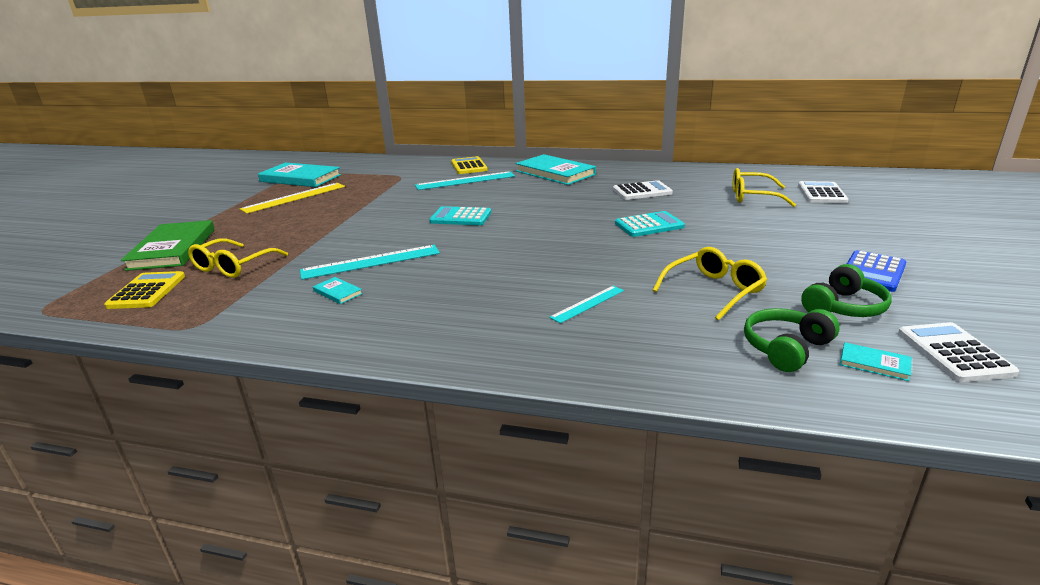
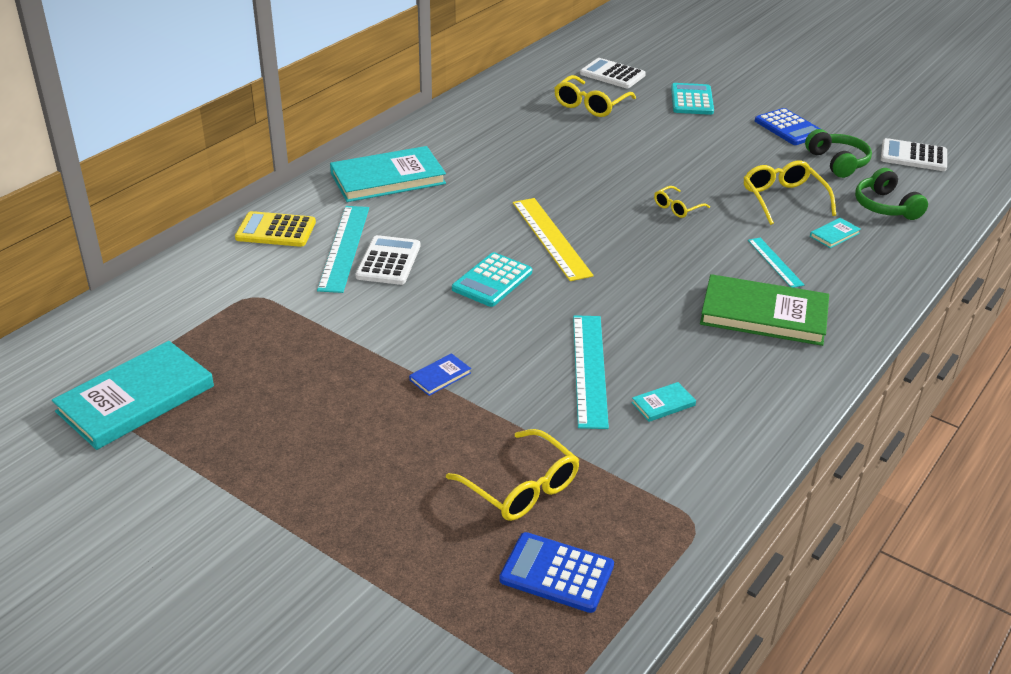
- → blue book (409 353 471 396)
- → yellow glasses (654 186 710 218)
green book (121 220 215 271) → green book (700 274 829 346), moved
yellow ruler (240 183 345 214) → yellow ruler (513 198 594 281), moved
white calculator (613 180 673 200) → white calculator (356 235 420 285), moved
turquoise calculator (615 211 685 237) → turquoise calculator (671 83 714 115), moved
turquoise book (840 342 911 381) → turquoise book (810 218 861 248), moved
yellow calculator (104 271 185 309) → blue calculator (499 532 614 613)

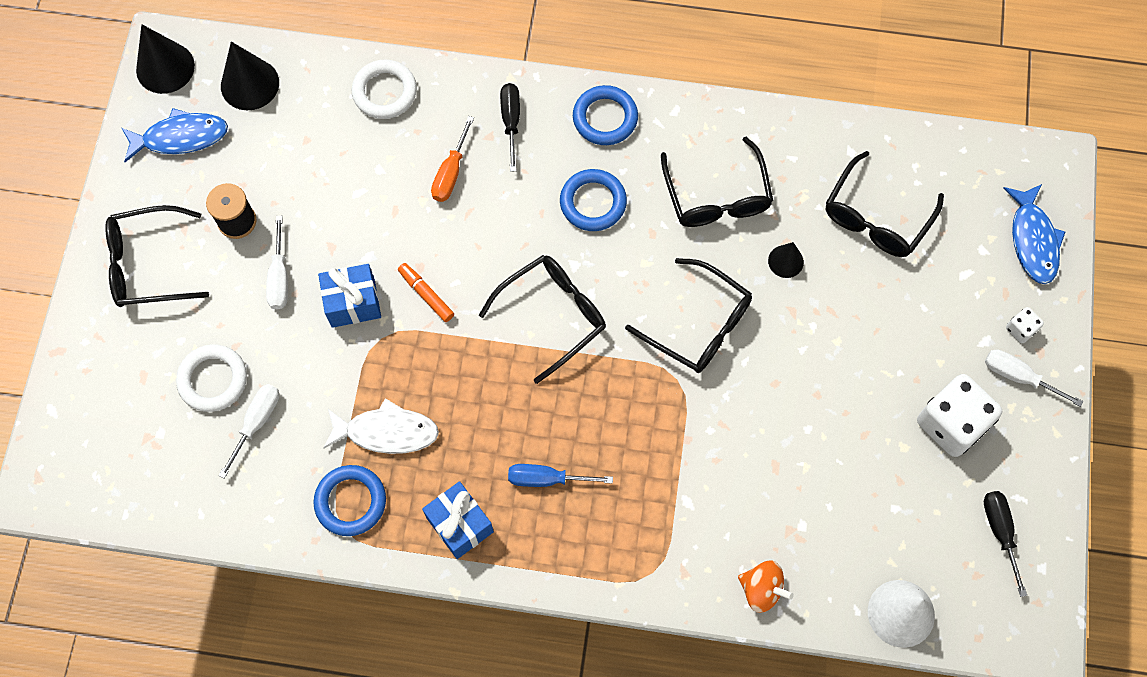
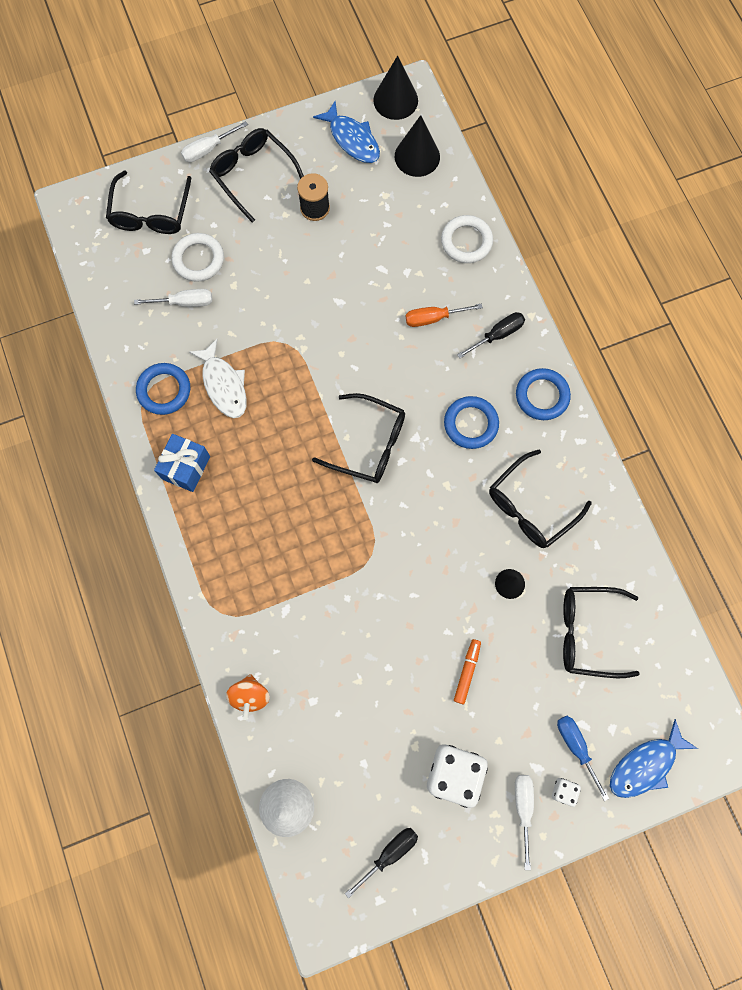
blue gift (318 264 381 328) → -
white screwdriver (266 216 288 309) → white screwdriver (181 121 248 162), moved
orange marker (398 263 454 322) → orange marker (454 639 481 704), moved
blue screwdriver (508 464 613 487) → blue screwdriver (557 716 609 801), moved
black glasses (625 258 752 373) → black glasses (106 170 191 234), moved

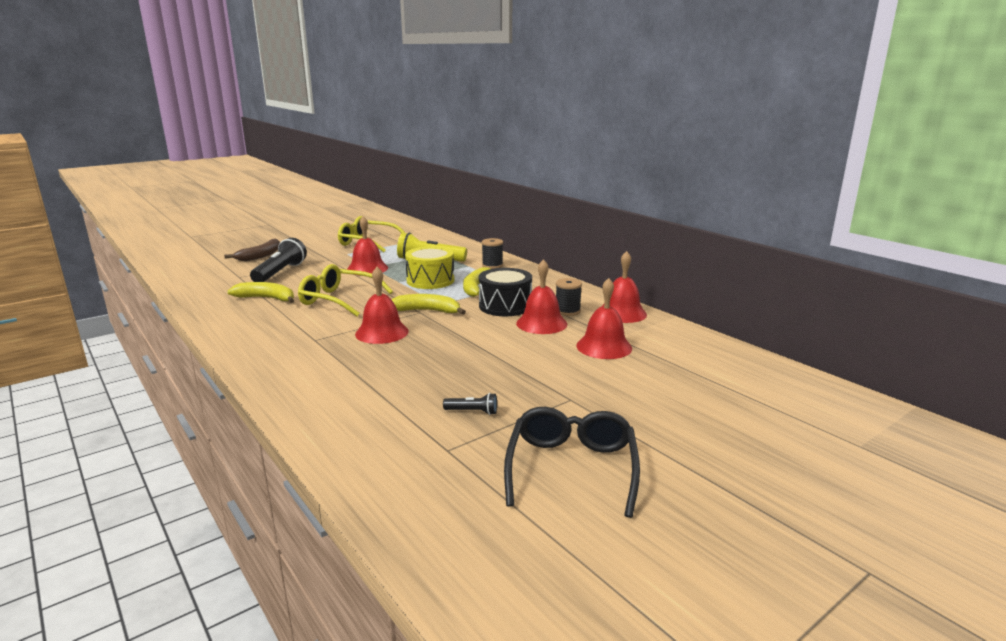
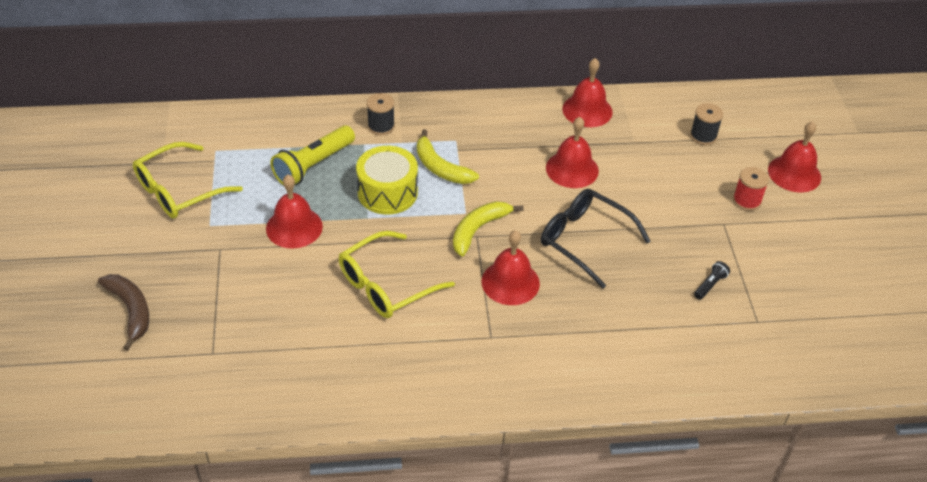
yellow banana (227 282 294 303) → -
black flashlight (250 238 307 282) → -
black drum (479 268 532 316) → -
- → red spool (733 167 769 211)
black glasses (504 407 640 518) → black glasses (541 189 651 289), moved
black spool (556 278 582 316) → black spool (690 103 723 145), moved
red bell (577 278 632 359) → red bell (768 122 821 192), moved

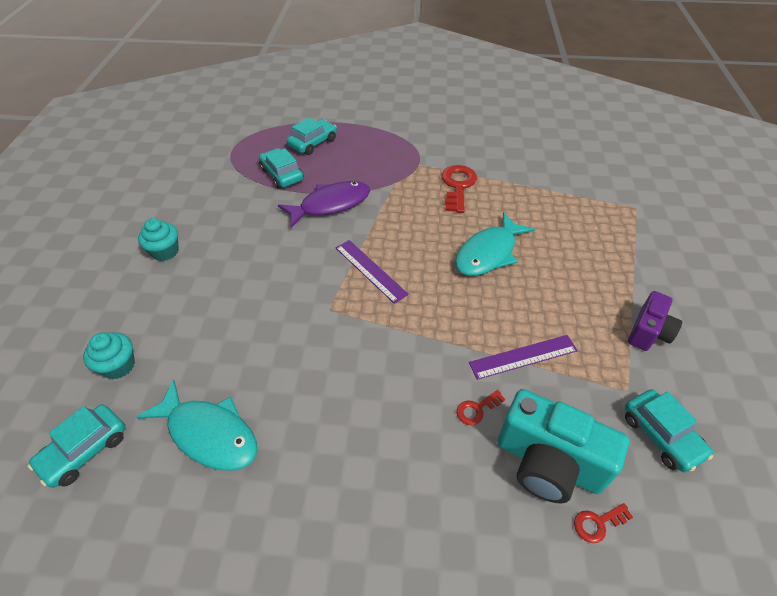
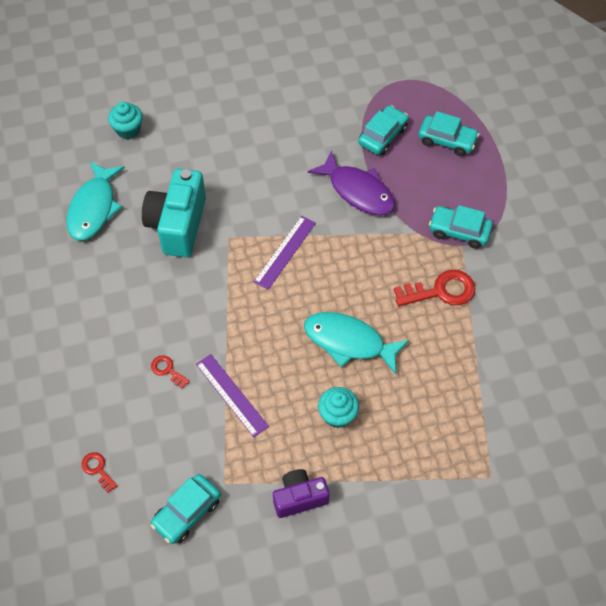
turquoise car (28 404 125 488) → turquoise car (429 205 493 249), moved
turquoise cupcake (138 218 179 261) → turquoise cupcake (318 387 359 428), moved
turquoise camera (497 389 629 503) → turquoise camera (142 168 206 257), moved
purple camera (628 291 682 351) → purple camera (273 469 330 518), 150 degrees clockwise

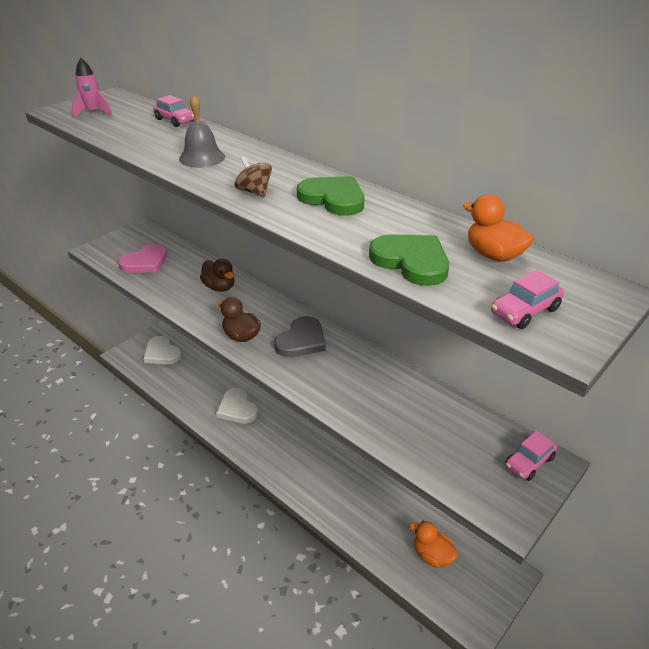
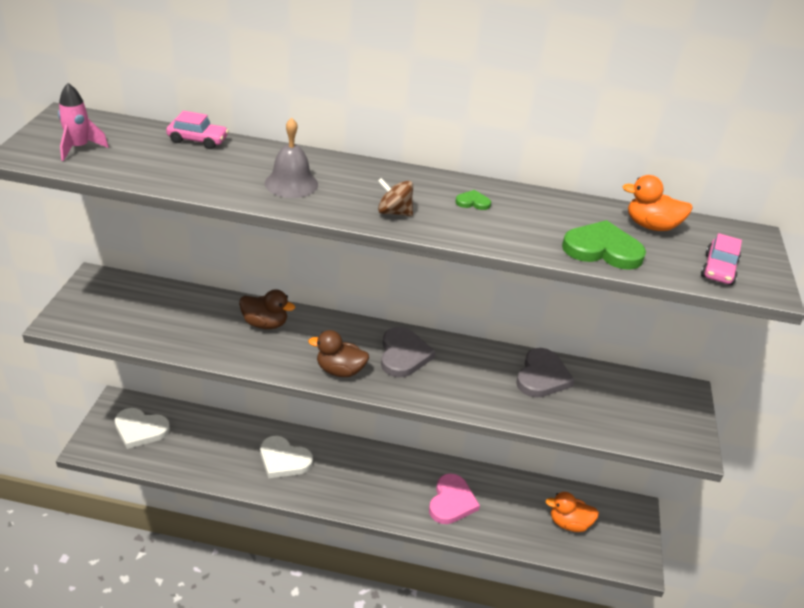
pink car (505 431 557 481) → -
- → grey heart (516 348 575 398)
pink heart (118 244 167 273) → pink heart (429 473 480 524), moved
green heart (297 176 364 216) → green heart (455 190 491 210), x0.46

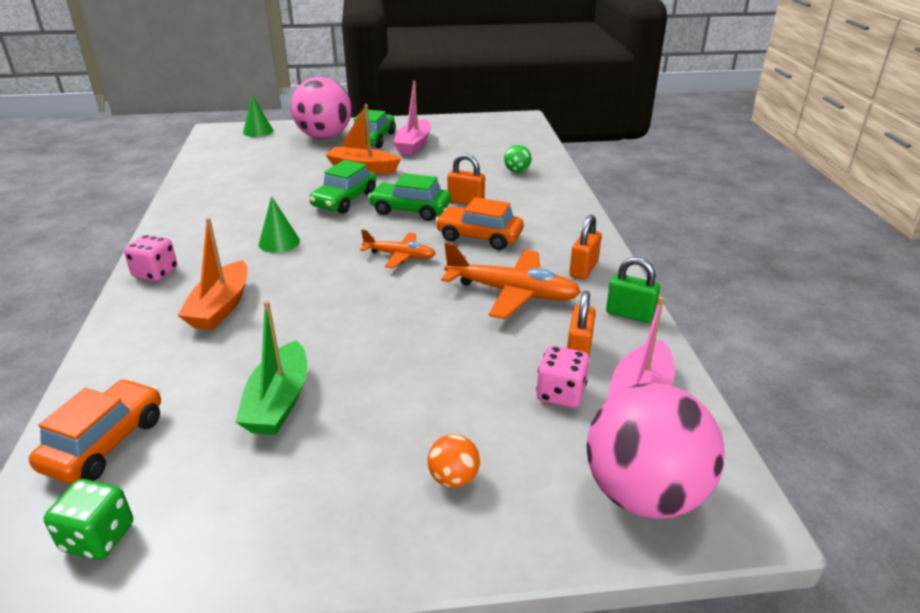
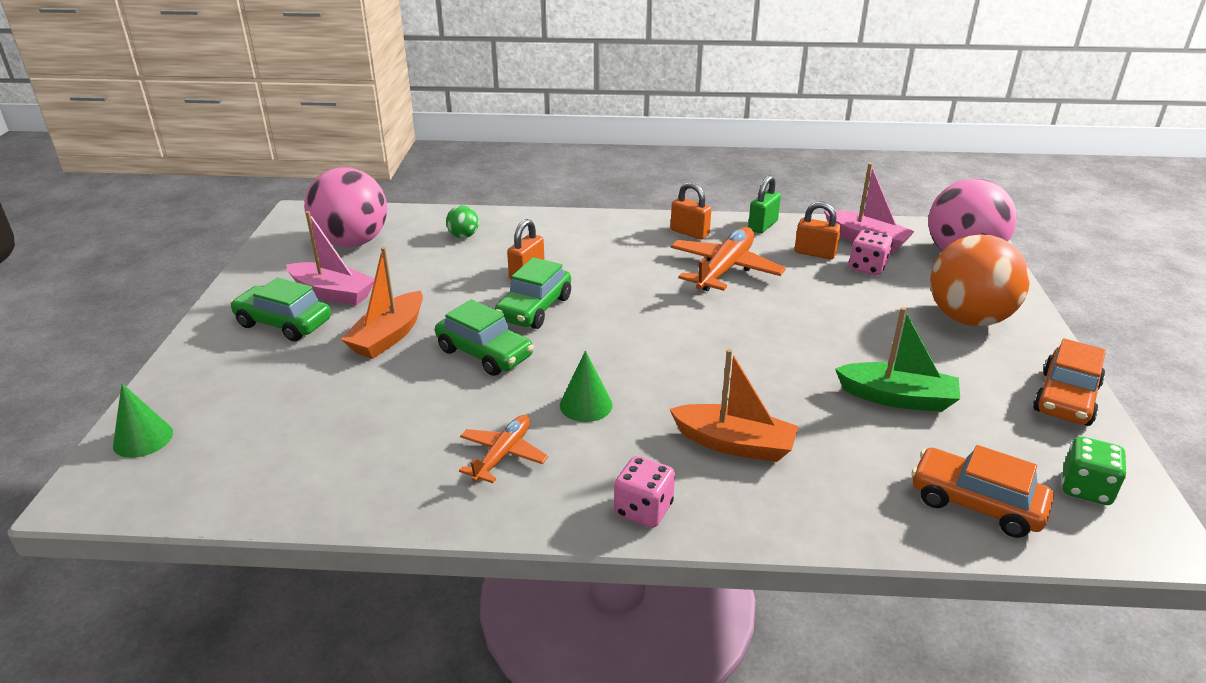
pink ball (291 77 351 139) → pink ball (304 167 387 248), moved
orange plane (360 230 436 268) → orange plane (459 415 548 483), moved
orange car (435 197 524 250) → orange car (1033 338 1106 426), moved
orange ball (428 434 480 488) → orange ball (930 234 1030 326), x2.39

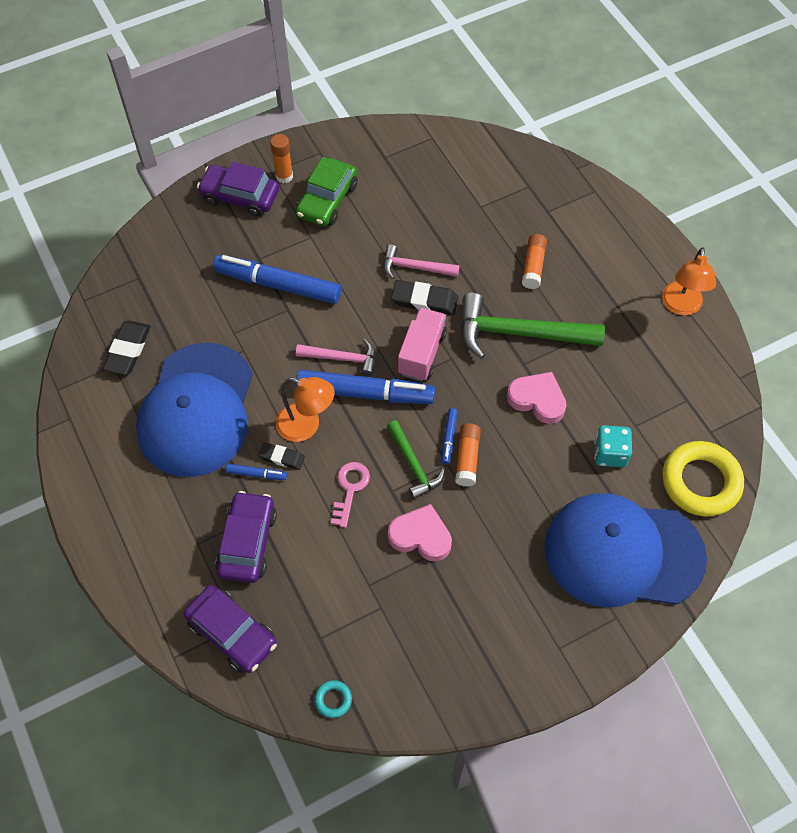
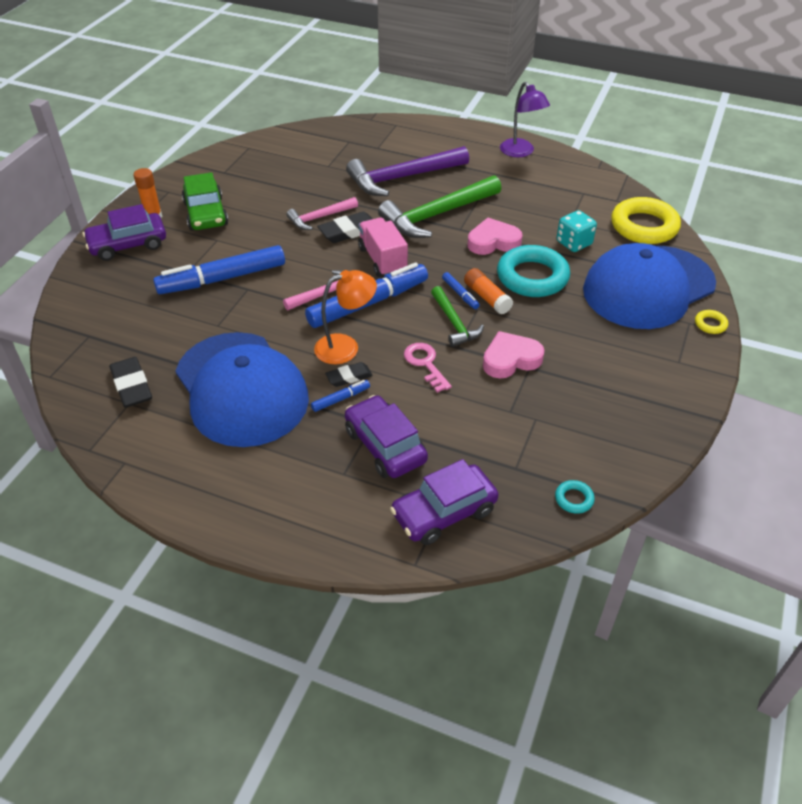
- → turquoise ring (497 245 570 297)
- → yellow ring (695 310 728 334)
orange glue stick (522 234 547 289) → purple hammer (346 146 469 196)
orange lamp (662 247 716 316) → purple lamp (500 82 550 157)
purple car (184 585 277 673) → purple car (390 459 499 545), 150 degrees clockwise
green hammer (387 420 445 499) → green hammer (431 286 484 347), 45 degrees clockwise

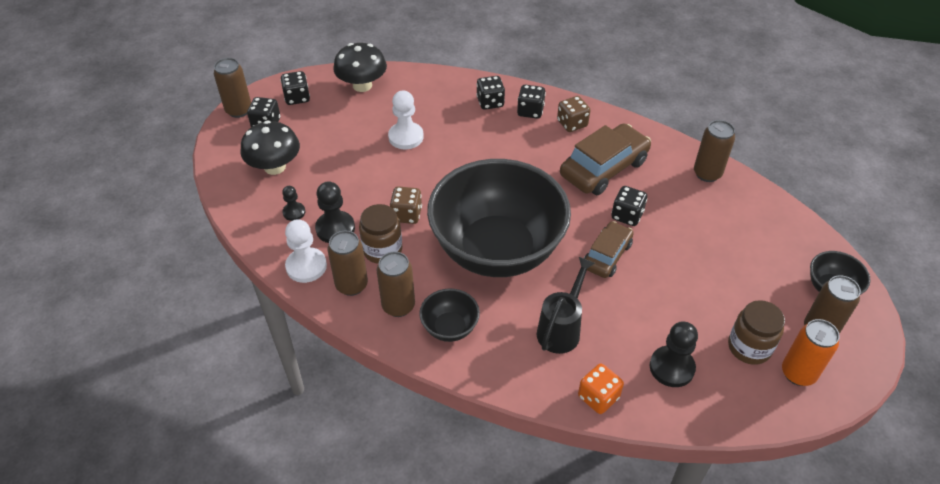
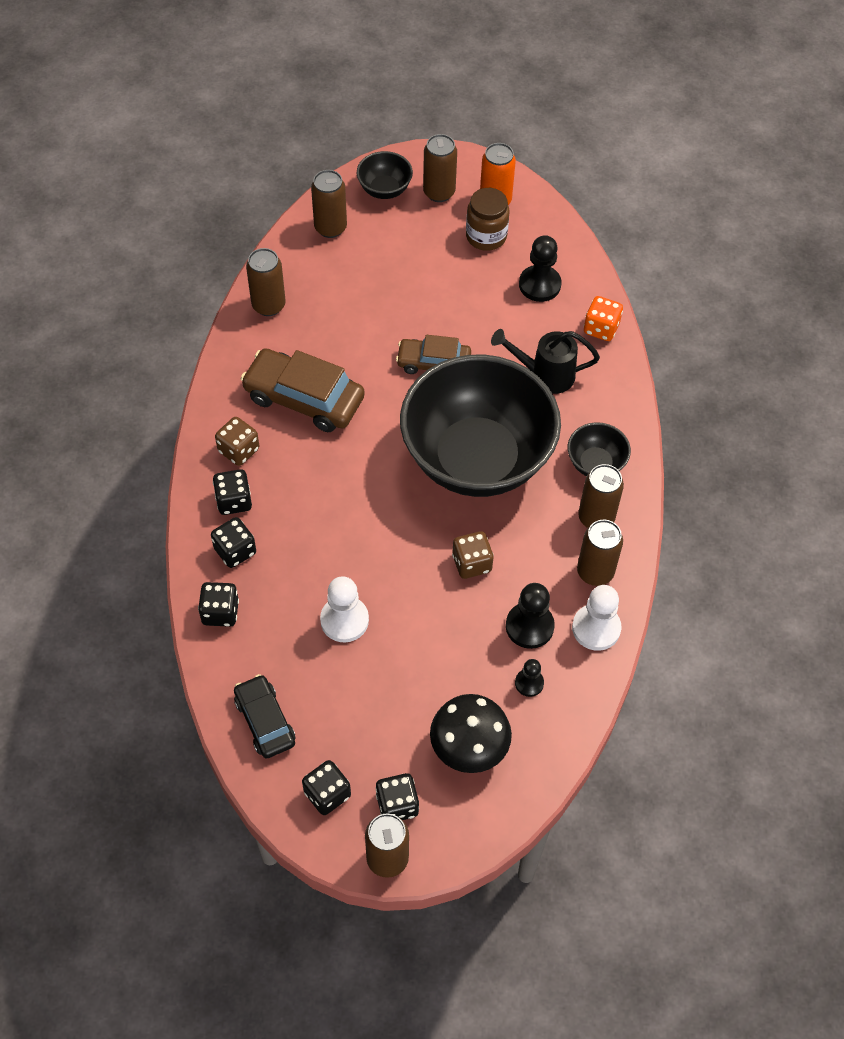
brown jar (359 204 402 264) → -
- → brown can (311 170 347 238)
black dice (611 186 647 226) → black dice (198 582 239 627), moved
black mushroom (333 43 387 92) → black car (234 674 295 759)

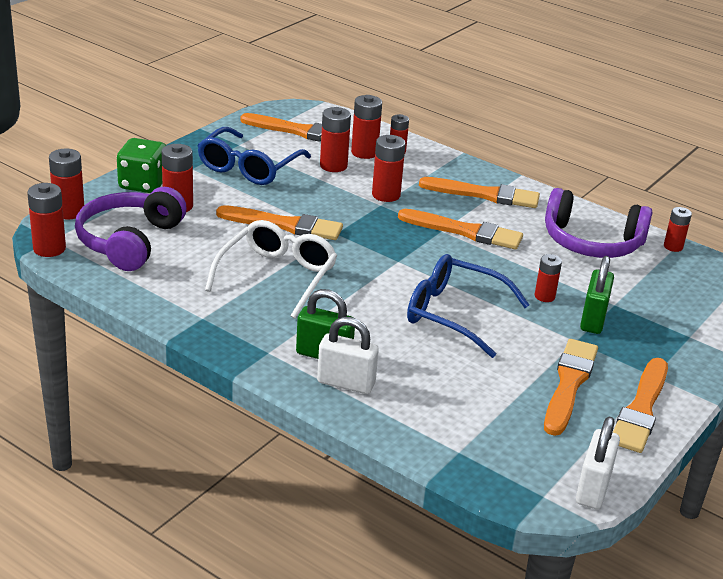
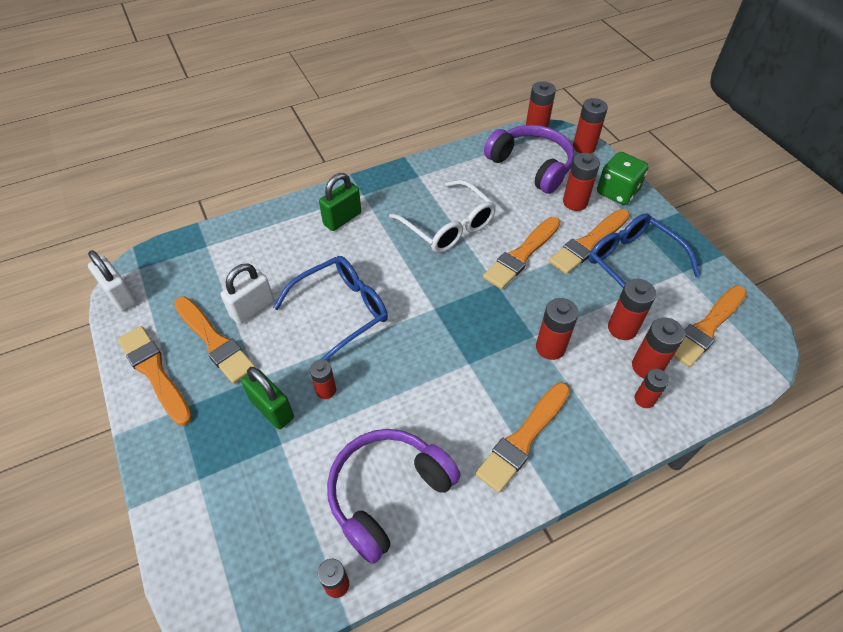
white padlock (317 317 379 394) → white padlock (221 263 274 324), moved
orange brush (398 209 523 249) → orange brush (549 209 630 274), moved

